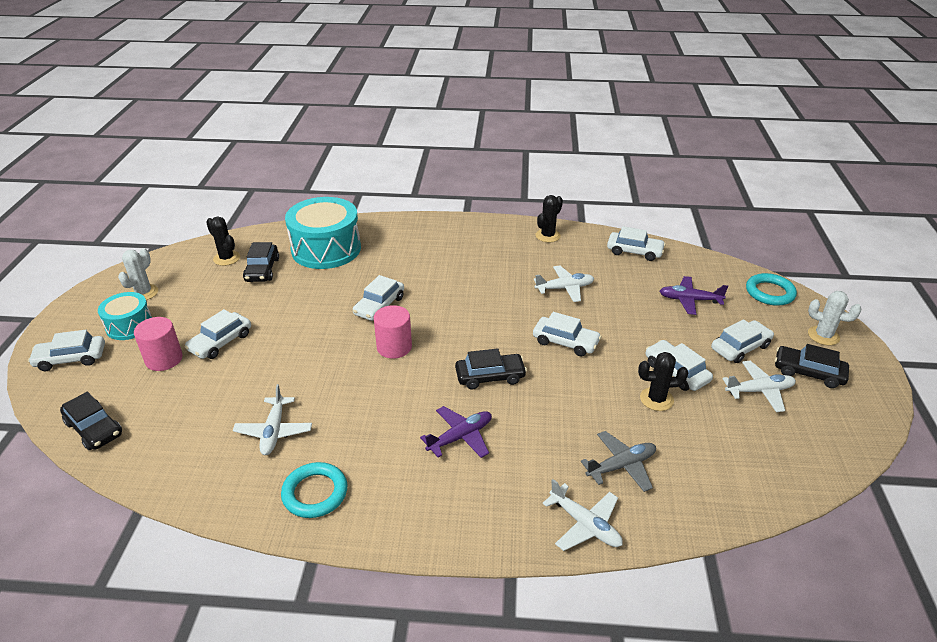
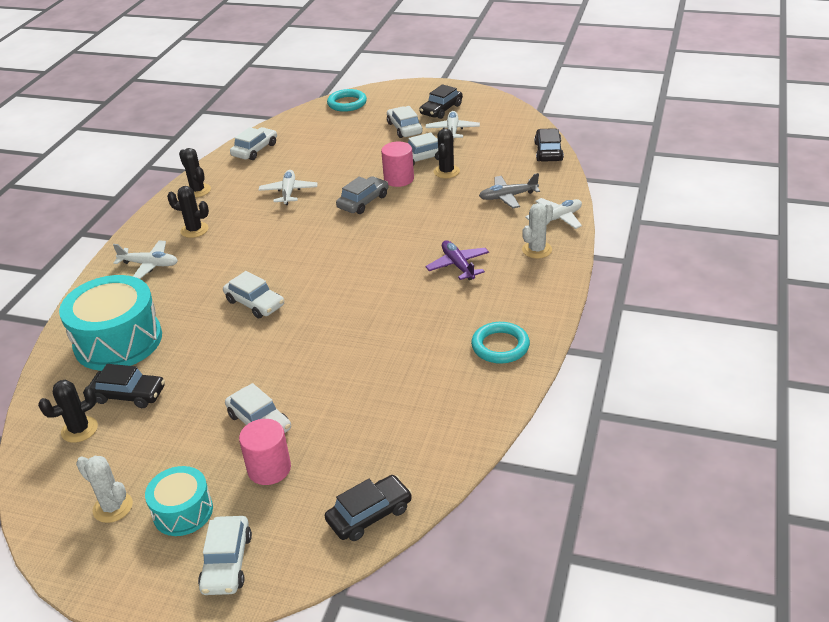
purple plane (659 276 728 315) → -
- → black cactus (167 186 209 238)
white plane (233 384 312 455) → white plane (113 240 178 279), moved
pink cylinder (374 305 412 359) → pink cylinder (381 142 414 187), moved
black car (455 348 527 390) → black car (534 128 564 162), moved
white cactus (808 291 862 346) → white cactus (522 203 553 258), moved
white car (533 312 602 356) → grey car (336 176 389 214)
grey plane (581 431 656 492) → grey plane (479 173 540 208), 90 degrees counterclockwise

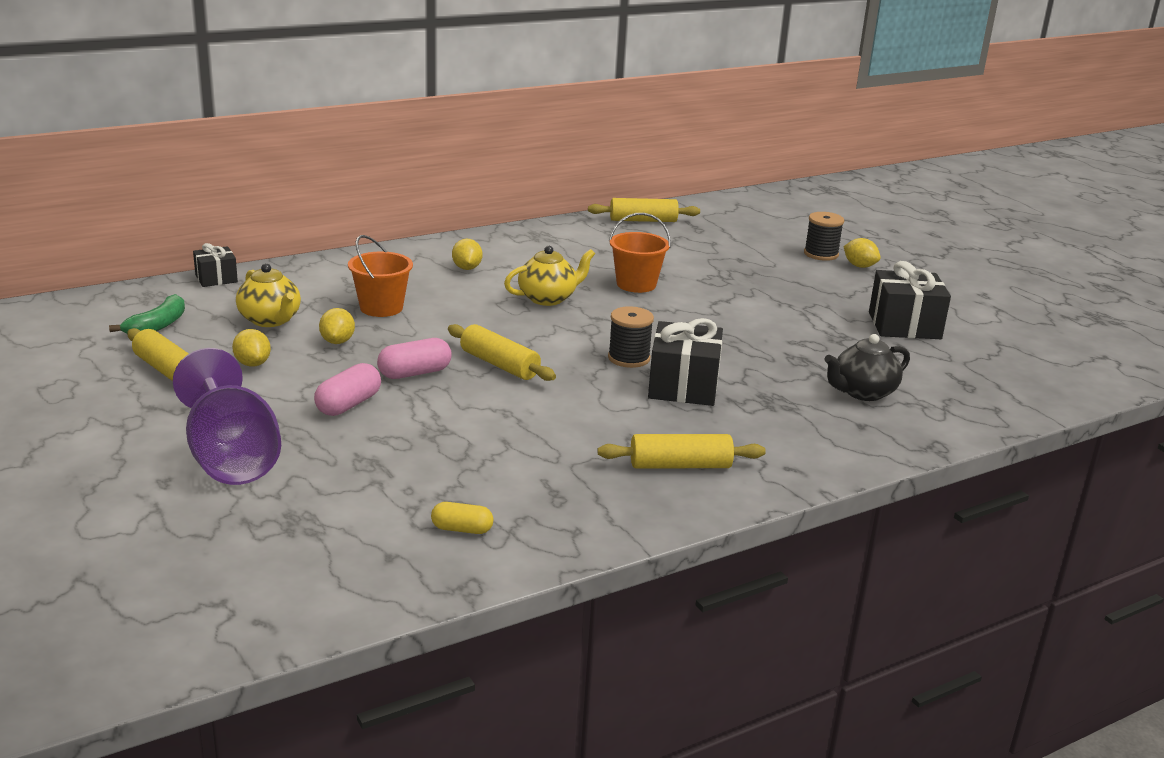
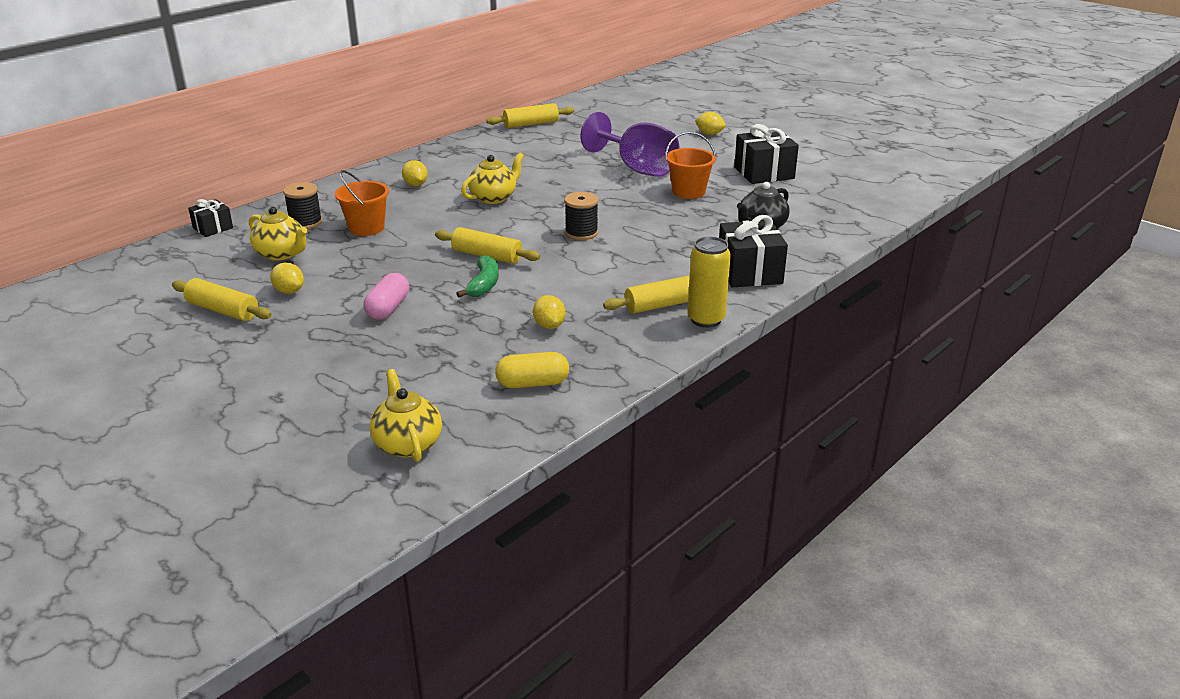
pink capsule (377 338 452 379) → -
- → yellow teapot (370 369 442 462)
- → yellow can (687 237 731 328)
green banana (109 294 185 334) → green banana (456 255 499 297), moved
purple goblet (173 348 281 485) → purple goblet (580 112 679 177), moved
yellow lemon (319 308 355 344) → yellow lemon (533 295 566 329), moved
orange bucket (609 213 671 293) → orange bucket (665 132 716 199), moved
black gift (648 318 723 406) → black gift (719 215 788 288), moved
black spool (804 212 844 261) → black spool (283 182 322 229), moved
yellow capsule (431 502 493 534) → yellow capsule (495 352 569 388), x1.50

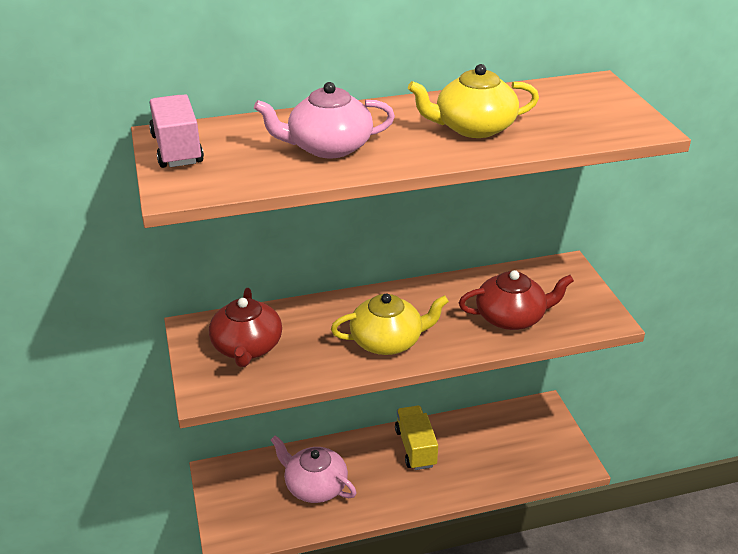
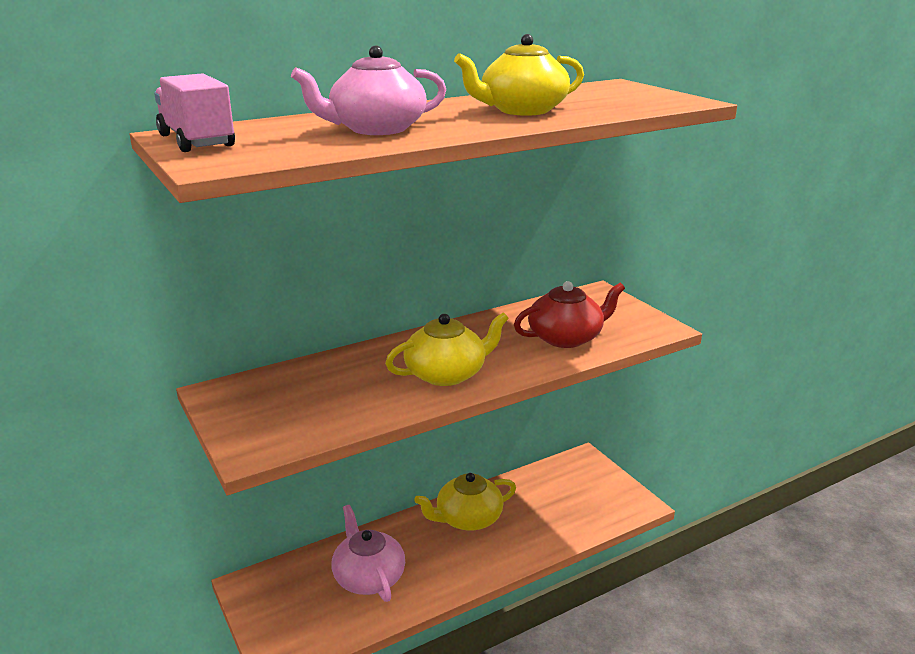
red teapot (209 288 282 367) → -
yellow truck (395 406 438 470) → yellow teapot (414 473 516 531)
pink teapot (271 435 357 503) → pink teapot (331 505 405 602), 45 degrees clockwise

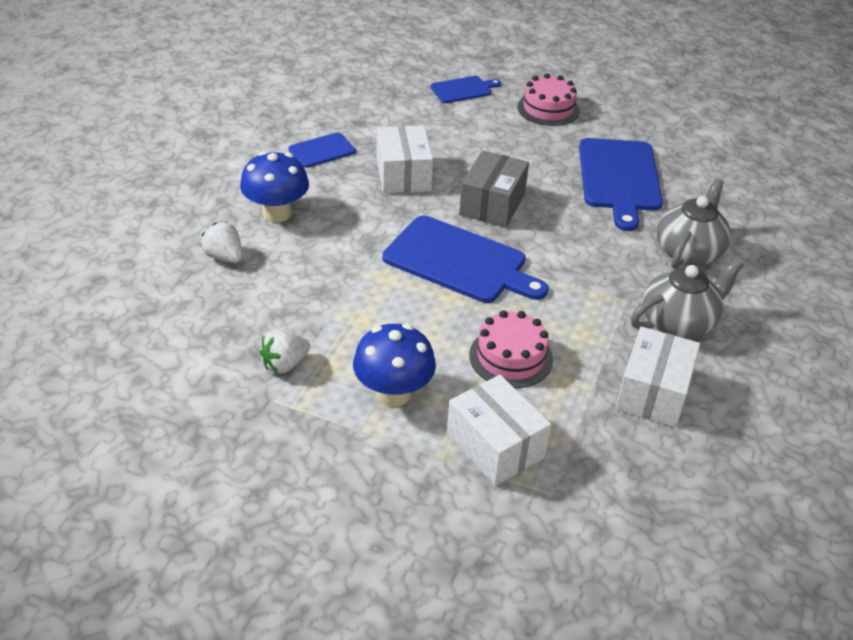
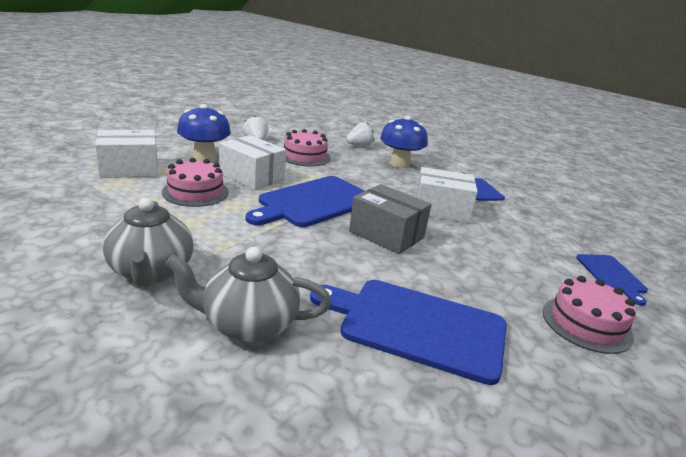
- → pink cake (284 129 331 166)
white box (616 327 700 427) → white box (219 135 286 190), moved
grey teapot (657 179 731 269) → grey teapot (165 247 331 342), 135 degrees clockwise

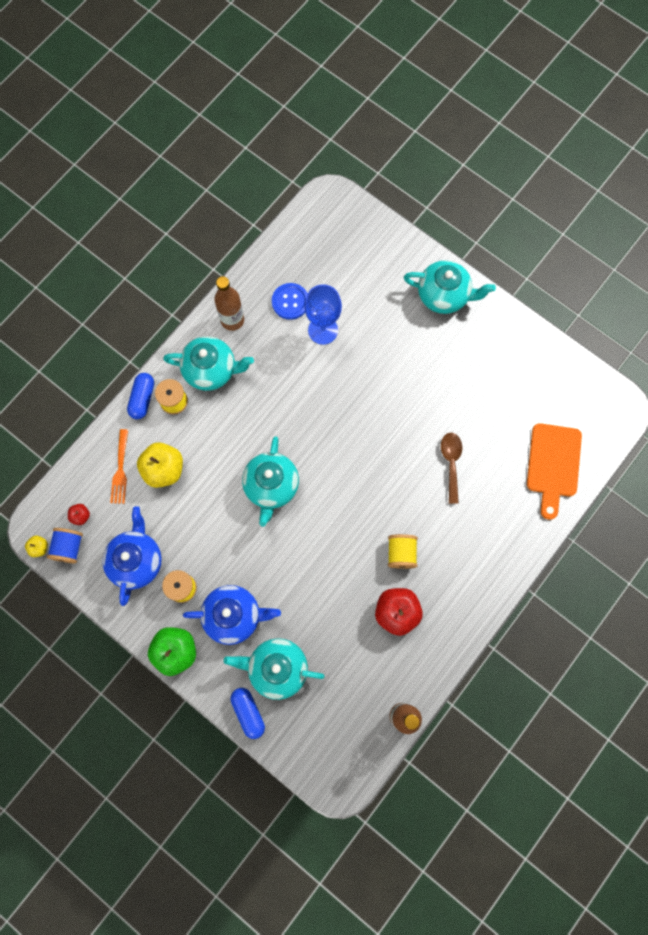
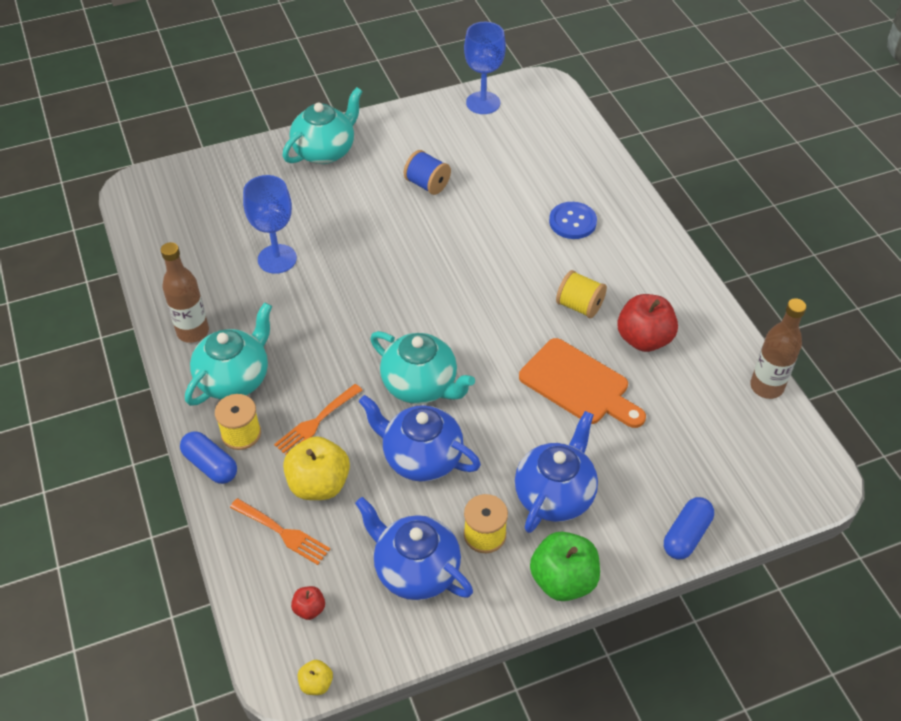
turquoise teapot (224 638 325 700) → -
brown spoon (441 433 462 504) → -
- → orange fork (274 384 363 455)
- → blue teapot (359 395 481 482)
- → blue goblet (464 22 506 114)
blue spool (47 528 83 563) → blue spool (404 150 451 195), moved
blue button (272 283 308 320) → blue button (549 202 597 239), moved
orange cutting board (527 423 582 520) → orange cutting board (519 338 646 428), moved
blue capsule (231 688 265 739) → blue capsule (664 497 714 559), 60 degrees counterclockwise

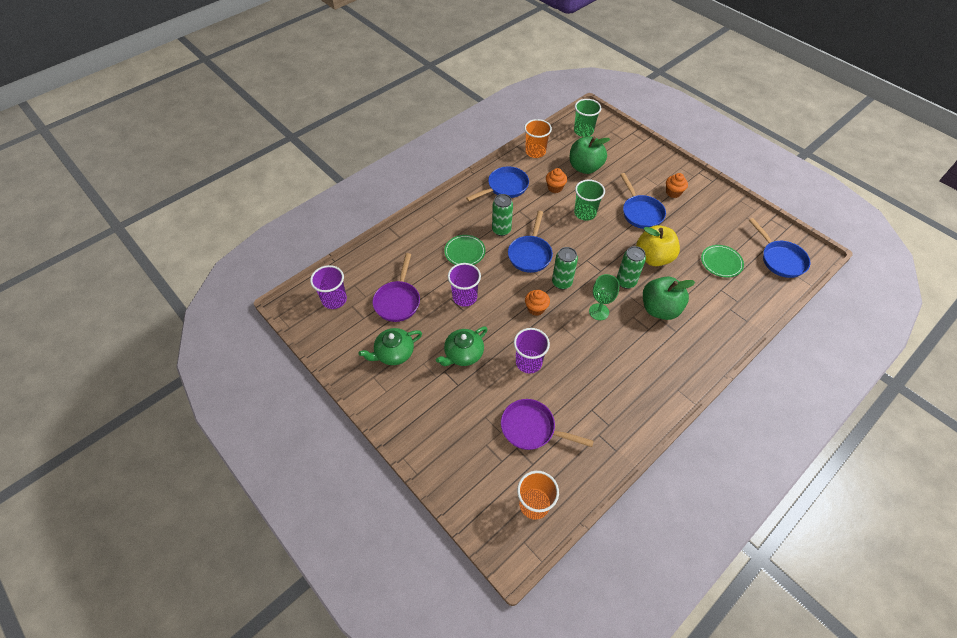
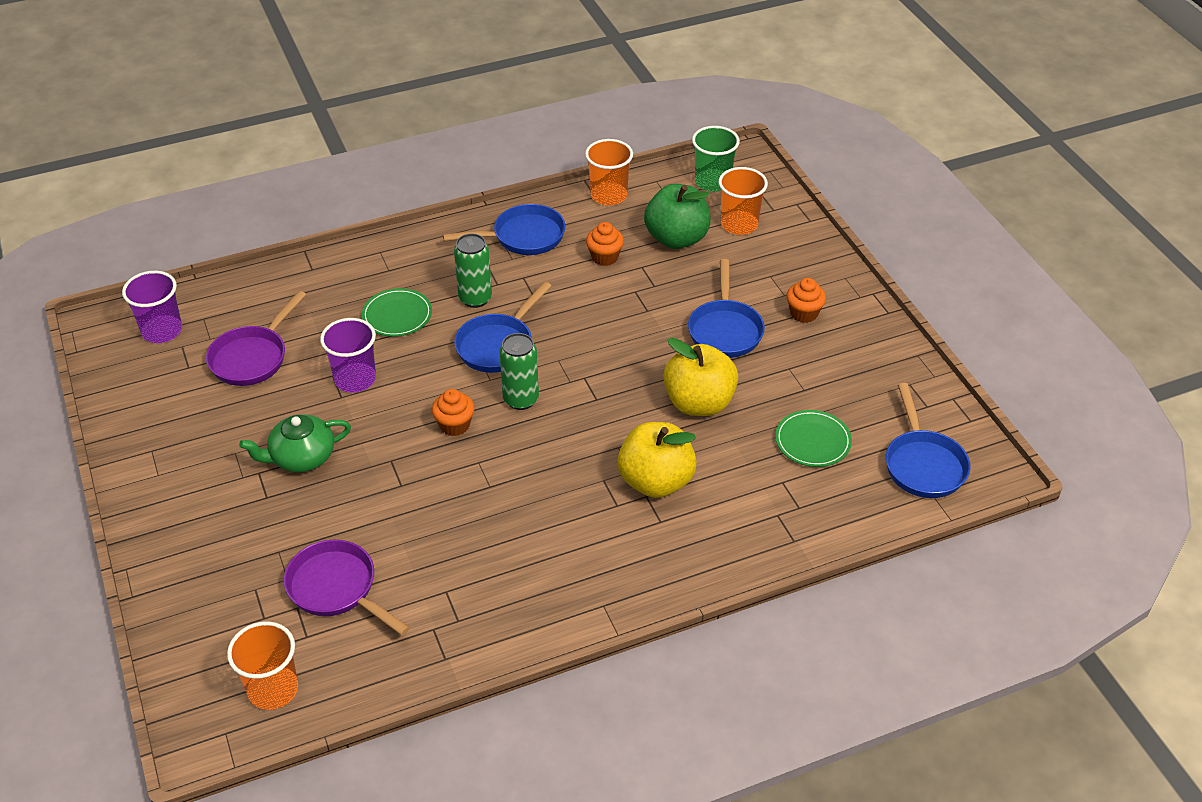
green teapot (359 328 422 365) → -
purple cup (514 328 550 373) → -
green cup (574 179 605 221) → -
green goblet (589 274 619 320) → -
green can (617 246 646 289) → -
- → orange cup (718 167 768 235)
green apple (643 277 695 320) → yellow apple (617 422 697 498)

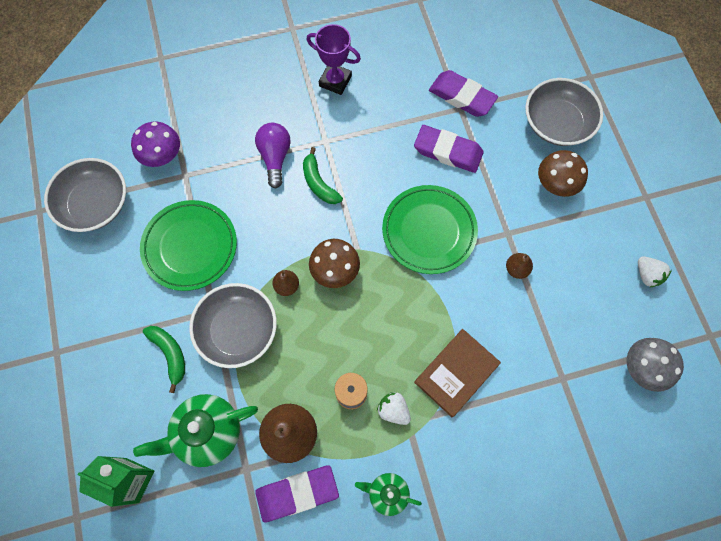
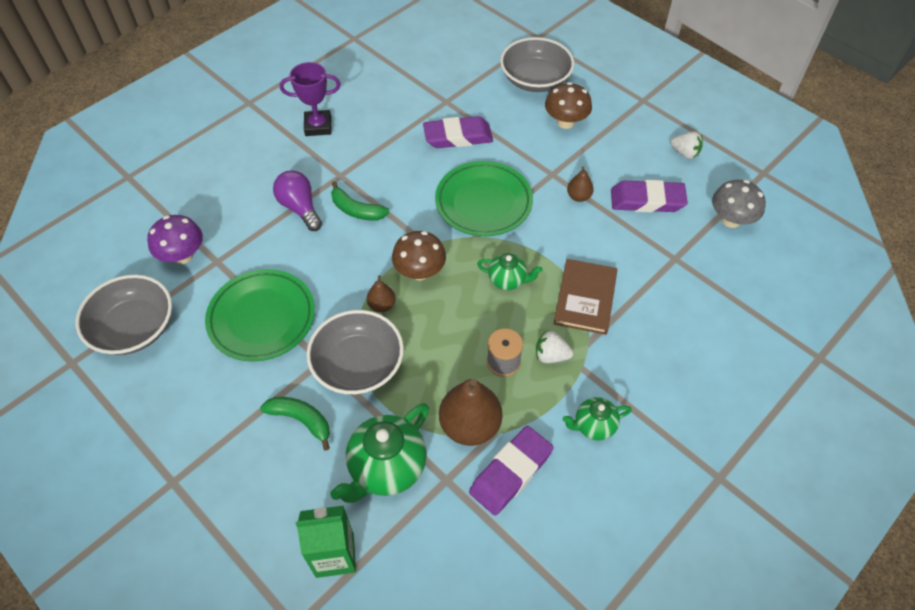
- → green teapot (477 253 543 290)
purple eraser (429 70 498 117) → purple eraser (611 180 688 213), moved

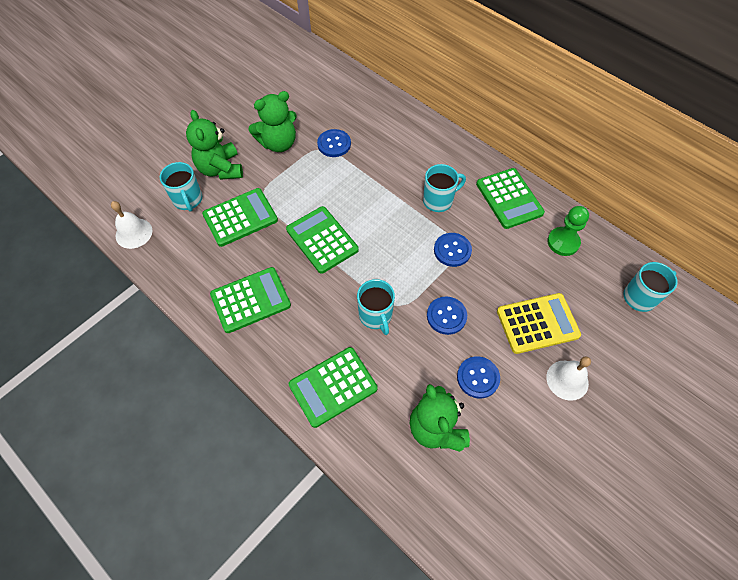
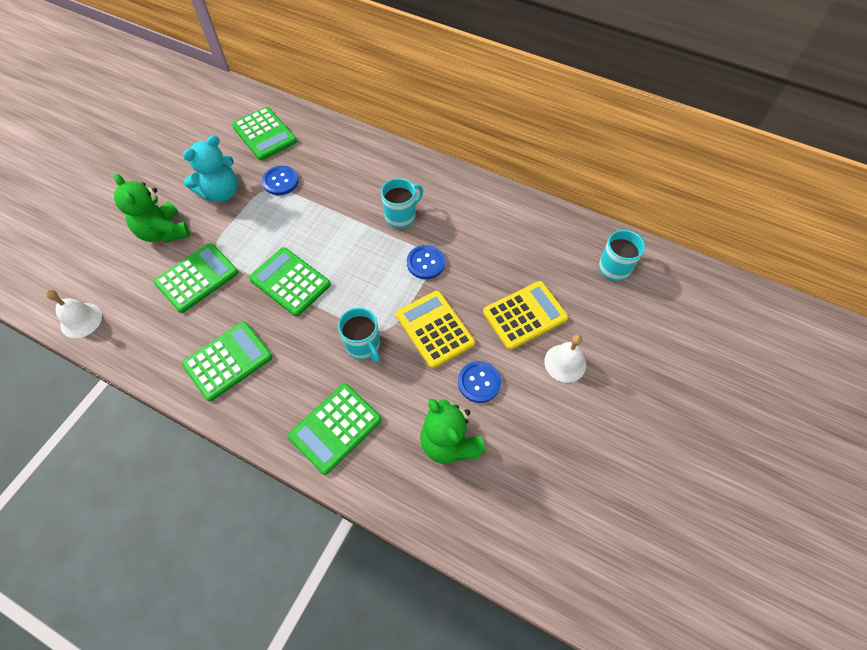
turquoise mug (160 162 202 212) → -
green pawn (547 206 589 256) → -
green calculator (476 168 545 229) → green calculator (232 107 297 160), moved
blue button (427 296 467 335) → yellow calculator (396 291 475 369)
green teddy bear (248 91 297 152) → turquoise teddy bear (183 135 238 202)

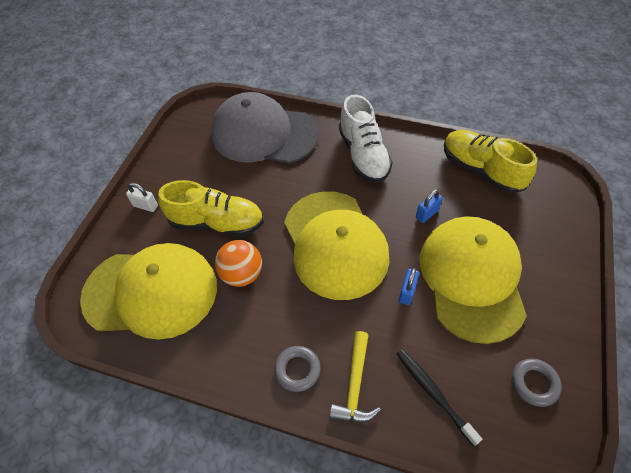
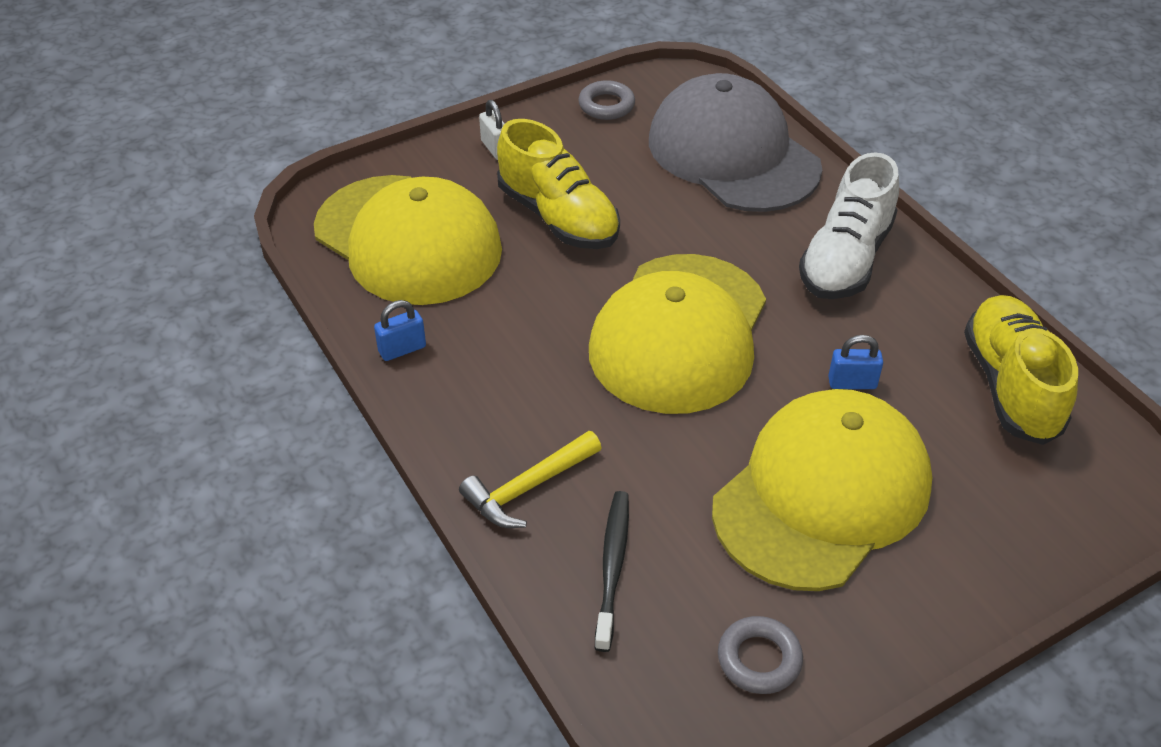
orange ball (215 240 262 287) → -
grey ring (274 346 320 392) → grey ring (578 80 635 120), moved
blue padlock (399 268 419 305) → blue padlock (374 300 426 361), moved

